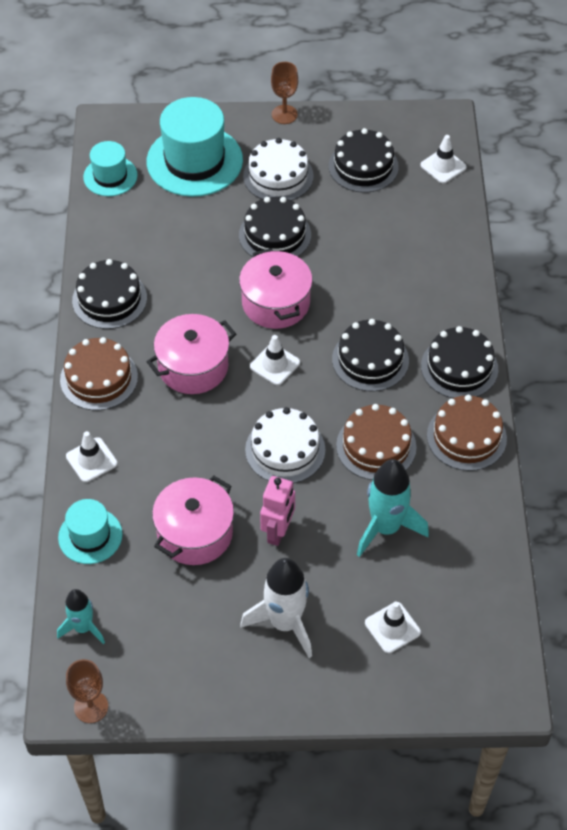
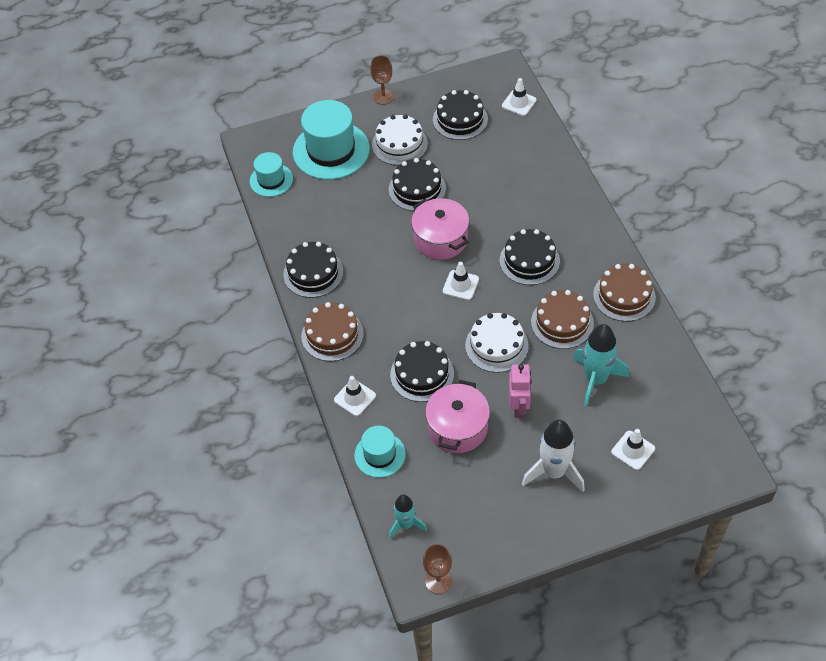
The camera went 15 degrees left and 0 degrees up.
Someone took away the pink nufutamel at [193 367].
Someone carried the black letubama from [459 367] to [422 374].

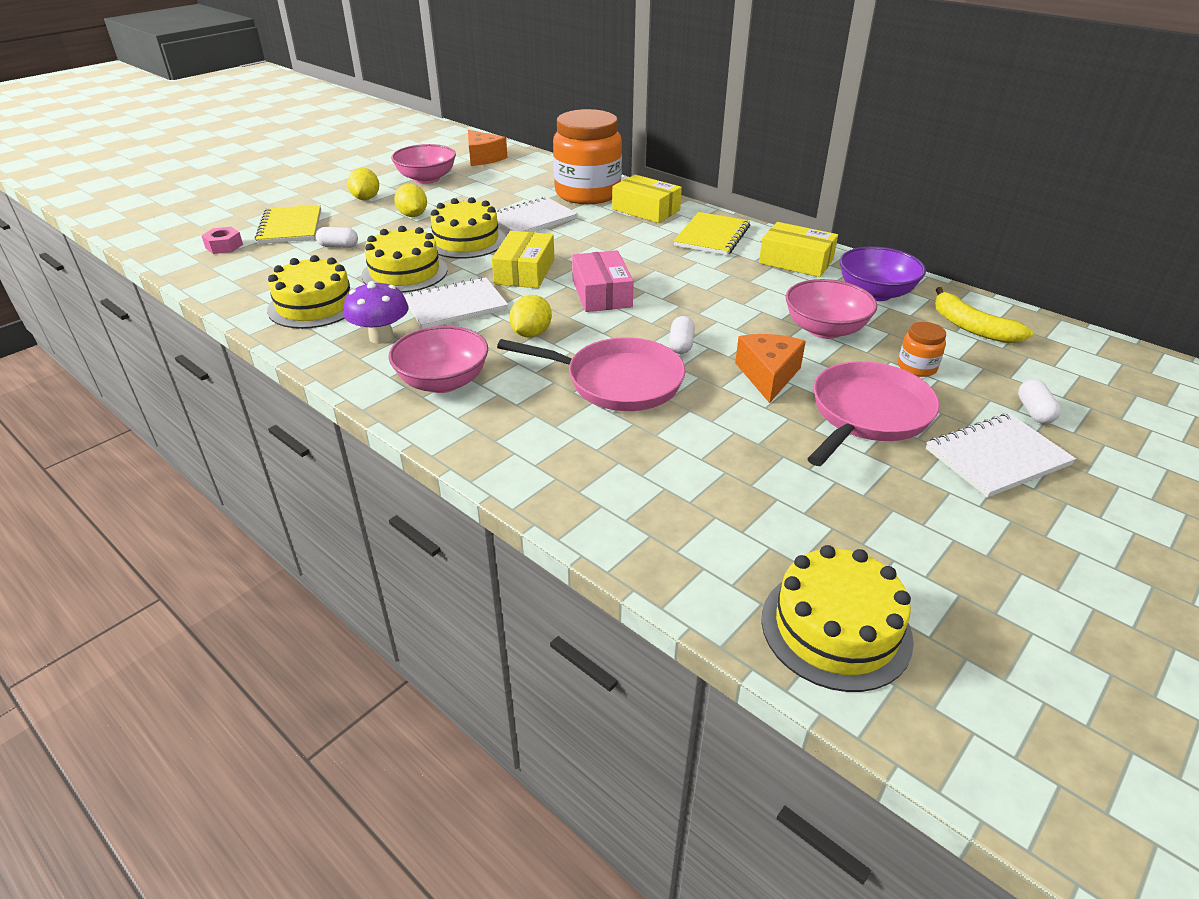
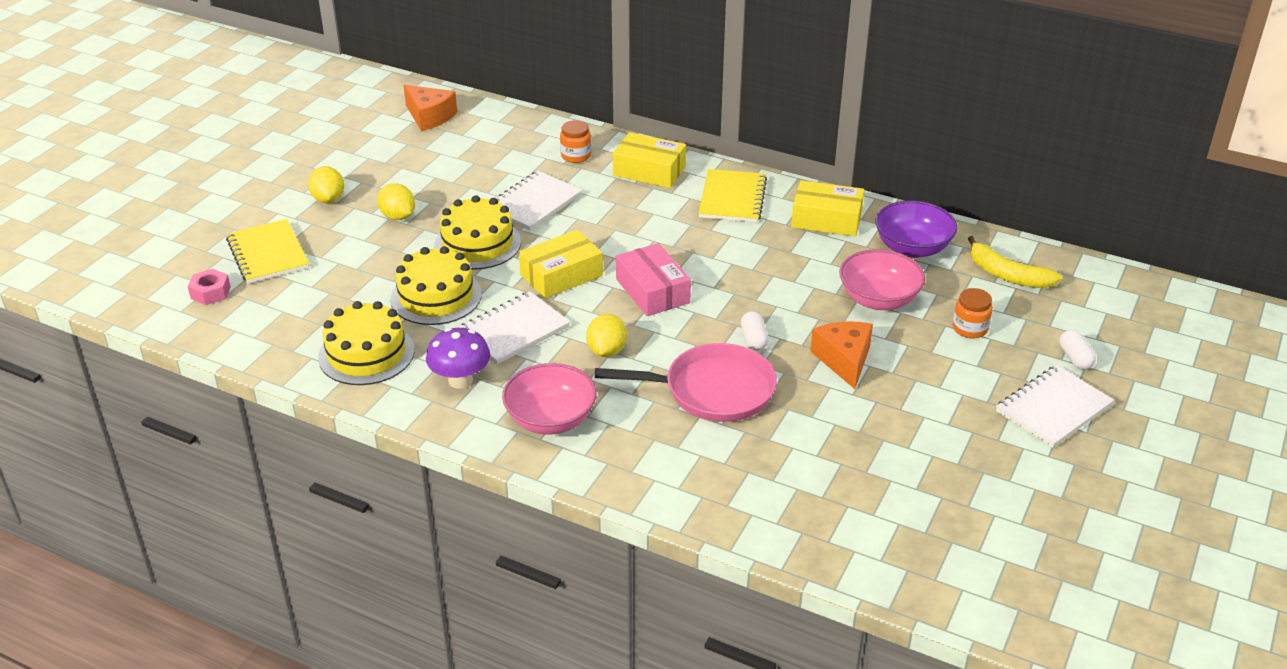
The camera went 15 degrees left and 0 degrees up.
Someone took away the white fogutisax at [338 246].
Someone took away the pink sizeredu at [426 179].
Someone took away the yellow letubama at [835 628].
Someone took away the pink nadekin at [867 414].
Someone rotated the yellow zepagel at [524 271] by 60 degrees clockwise.
Someone scaled the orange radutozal at [587 193] by 0.41.

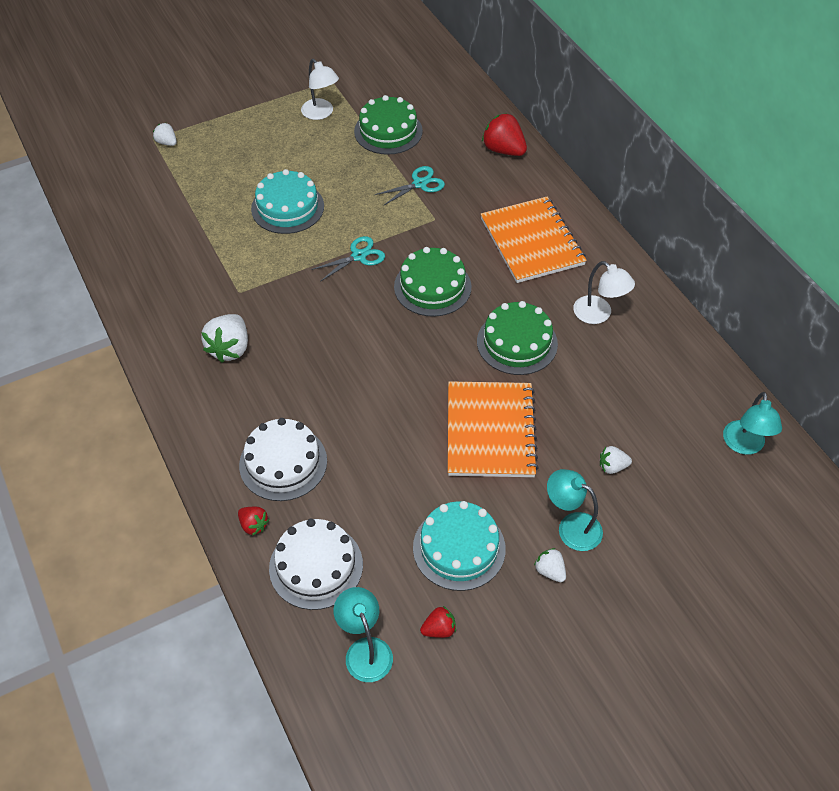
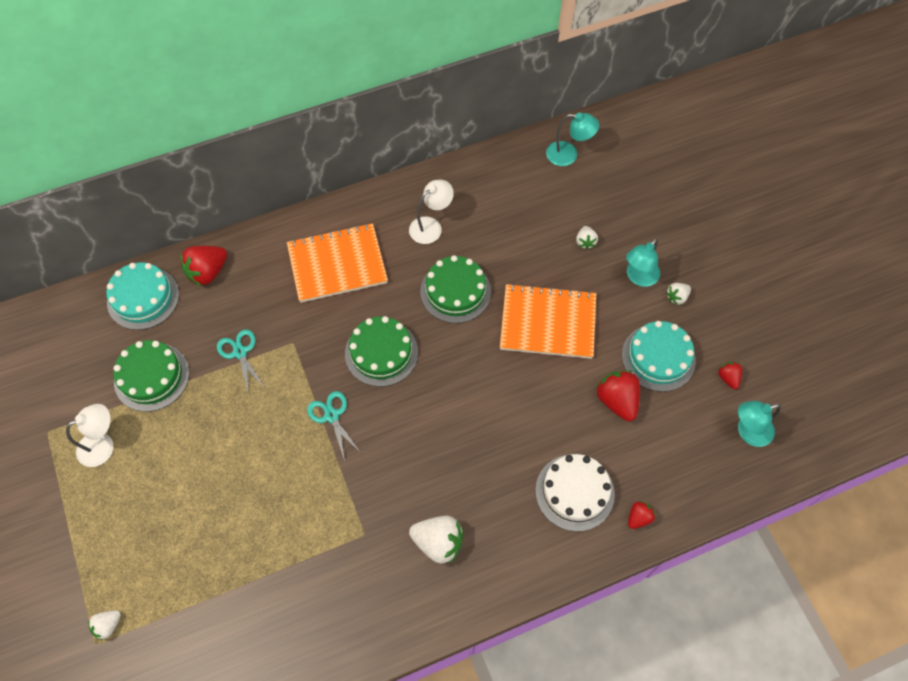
The camera went 85 degrees left and 10 degrees up.
Someone took away the white letubama at [316 566].
Someone put down the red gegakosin at [617 401].
Someone carried the turquoise letubama from [287 207] to [143 298].

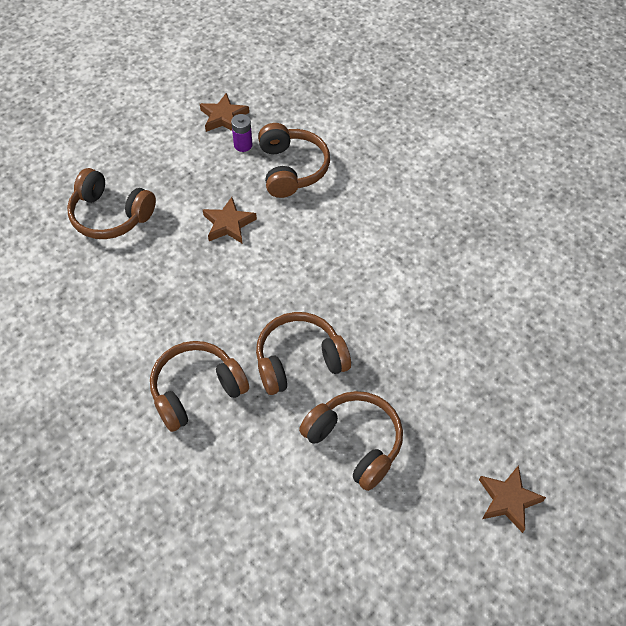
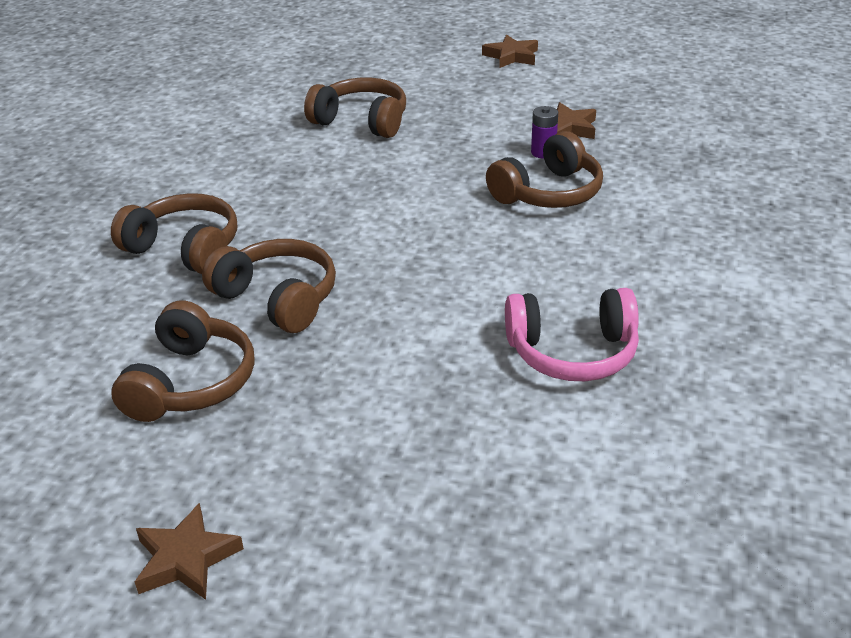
The camera went 60 degrees right and 20 degrees down.
Someone put down the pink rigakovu at [572 352].
Someone carried the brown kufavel from [228 224] to [511 56].
Someone rotated the brown rigakovu at [110 215] by 120 degrees clockwise.

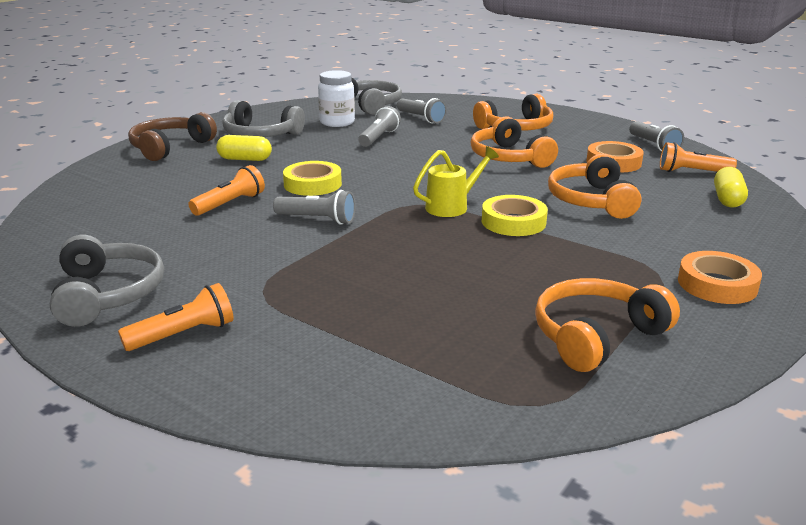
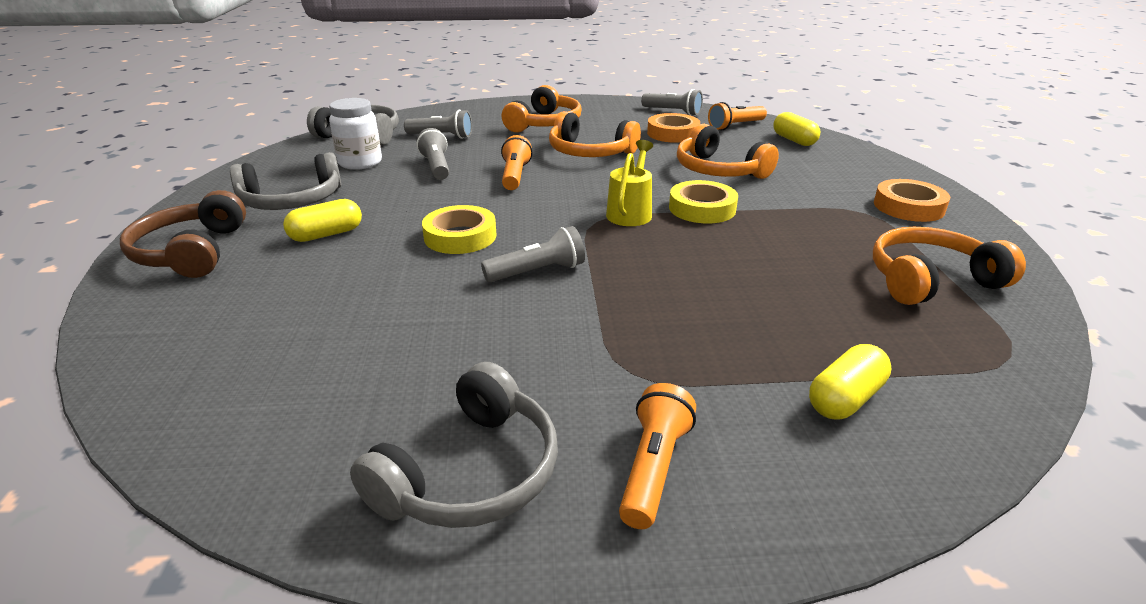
The camera went 40 degrees left and 5 degrees up.
Someone put down the yellow fogutisax at [845 398].
Someone carried the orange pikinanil from [230 204] to [515 175].
Someone rotated the grey rigakovu at [108 294] by 90 degrees clockwise.
Someone rotated the orange rigakovu at [596 336] by 60 degrees clockwise.

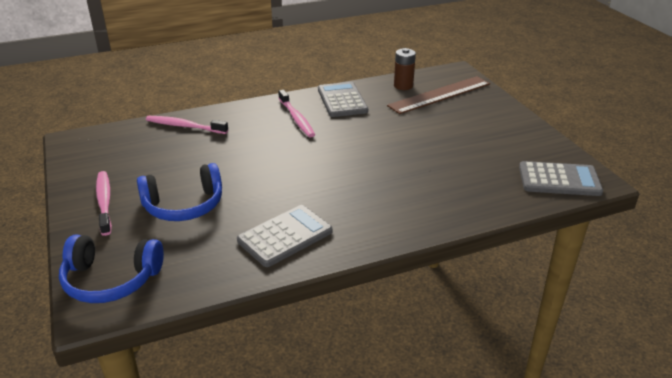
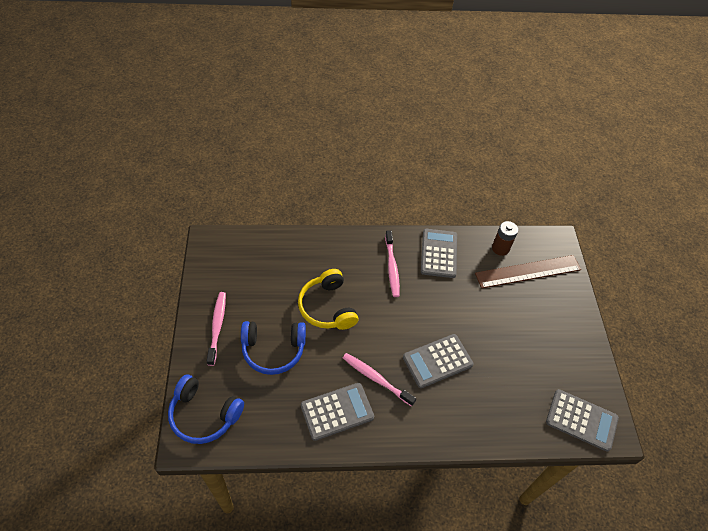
The camera went 15 degrees right and 20 degrees up.
Someone put down the yellow rigakovu at [327 307].
Someone put down the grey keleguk at [437 361].
Someone carried the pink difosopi from [184 126] to [376 378].

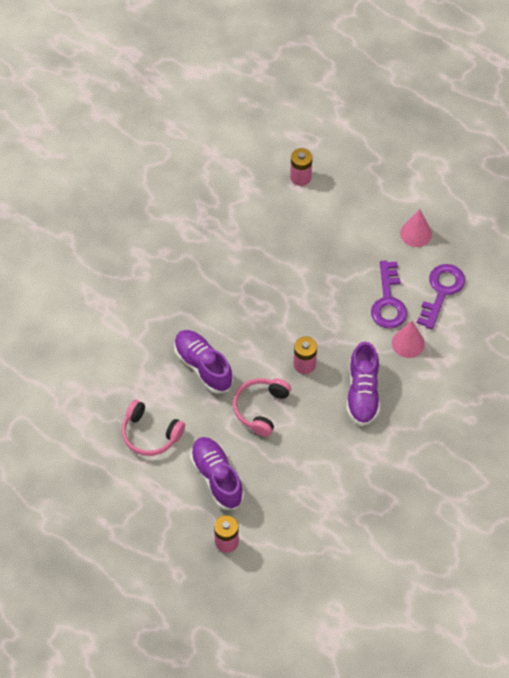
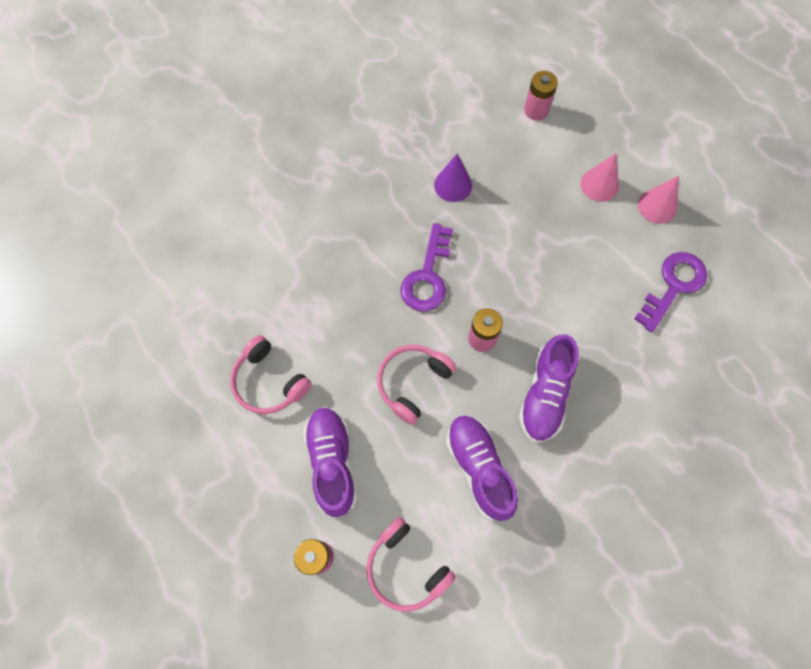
The camera went 15 degrees right and 10 degrees up.
Someone put down the pink rigakovu at [406 568].
Someone put down the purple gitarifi at [453 185].
Someone carried the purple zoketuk from [203 366] to [479 468].
Someone carried the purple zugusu from [388 301] to [427 276].
Someone carried the pink gitarifi from [408 343] to [599 185].

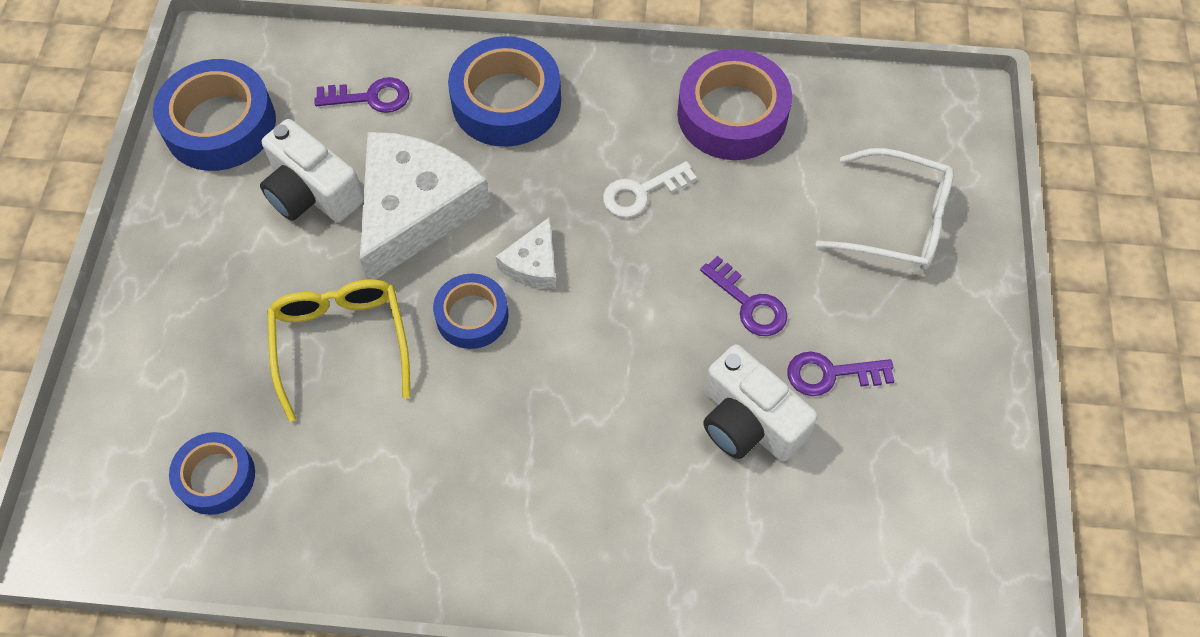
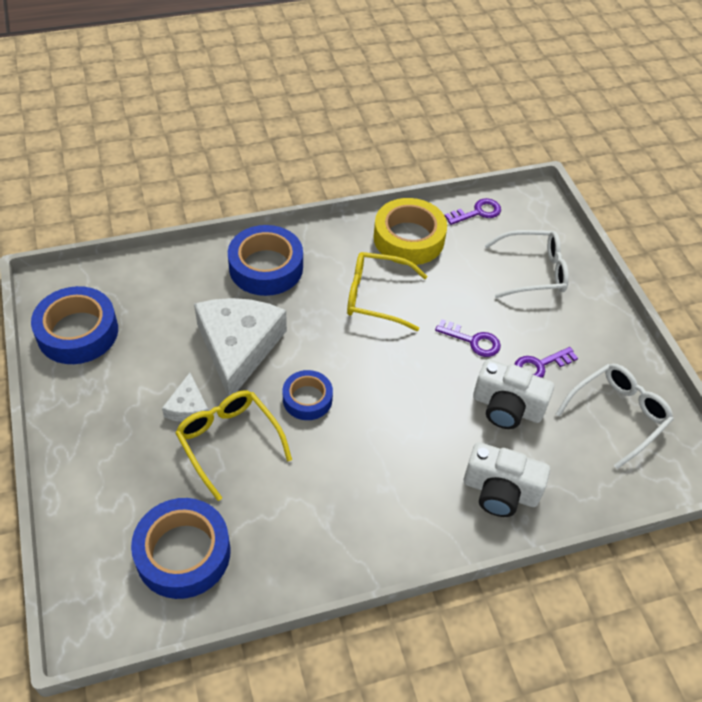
The camera went 25 degrees left and 10 degrees down.
Someone put down the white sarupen at [617 415].
Someone carried the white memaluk from [312 192] to [500 491].
Someone carried the purple zugusu from [370 97] to [477 212].
Someone carried the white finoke from [533 264] to [188 407].
Someone swapped the white zugusu at [641 192] for the yellow sarupen at [377 297].
Someone repainted the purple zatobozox at [732 114], which became the yellow zatobozox at [408 238].
Someone scaled the blue zatobozox at [216 477] by 1.66.

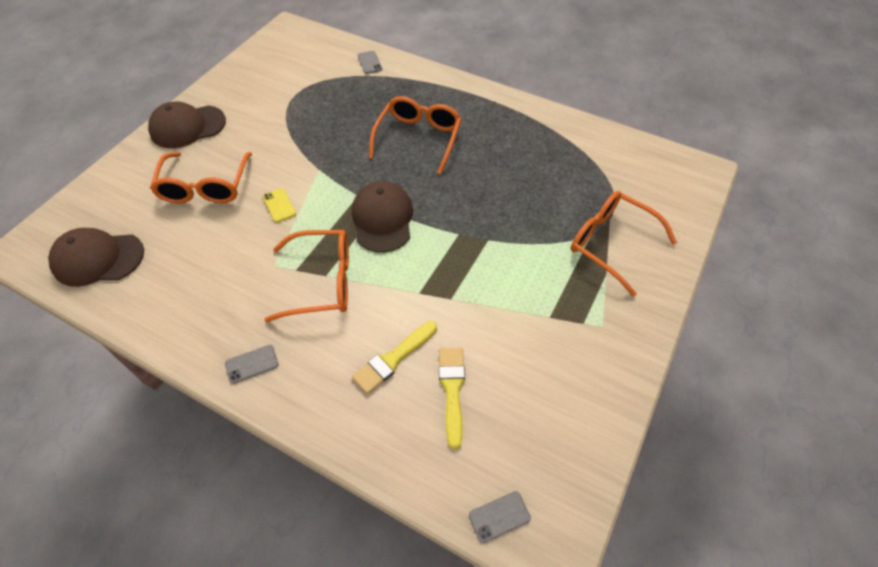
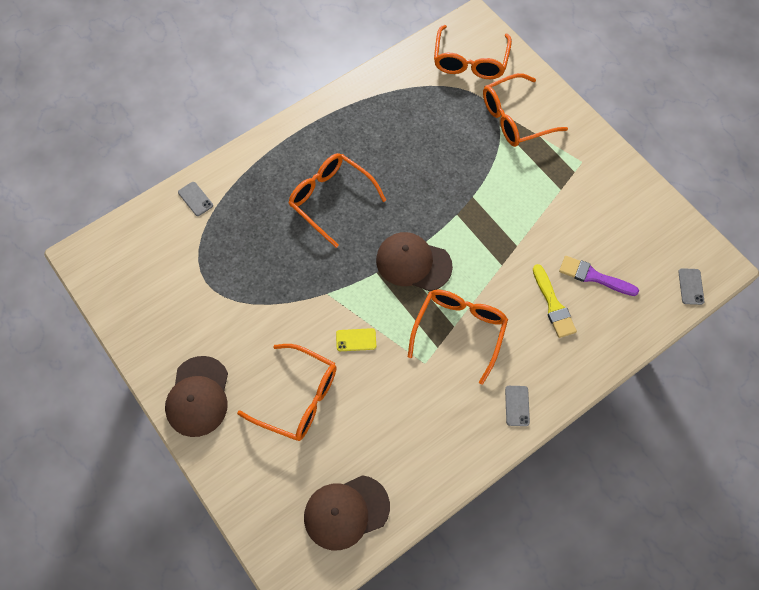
The camera went 65 degrees left and 10 degrees up.
Someone put down the orange sarupen at [470 61].
Someone repainted the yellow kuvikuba at [452 390], which became the purple kuvikuba at [593 276].
Someone rotated the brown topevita at [98 259] by 45 degrees clockwise.
Someone rotated the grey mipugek at [369 62] by 45 degrees clockwise.

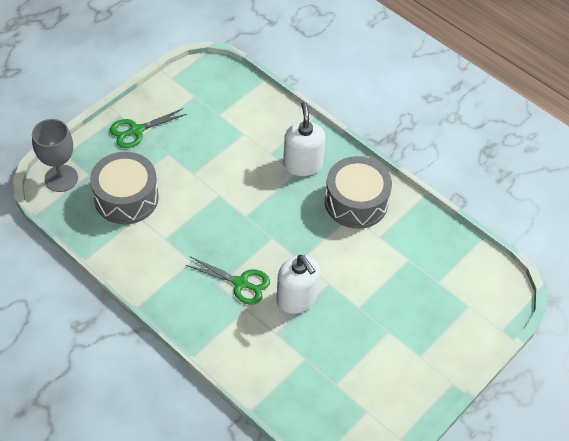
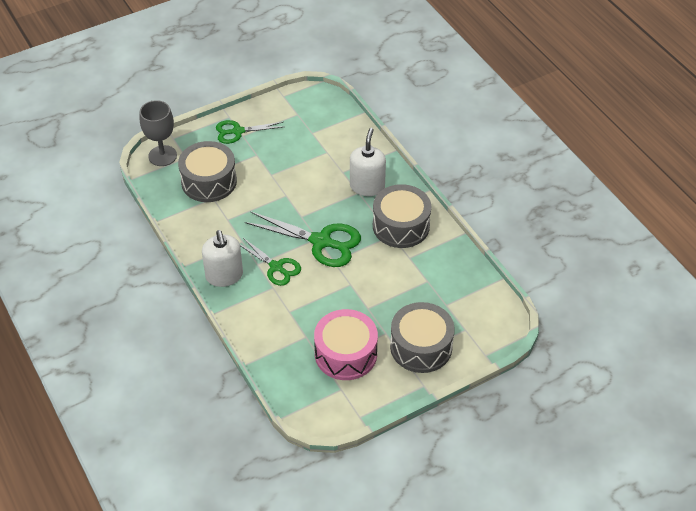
The camera went 20 degrees right and 5 degrees down.
Someone put down the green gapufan at [321 242].
Someone put down the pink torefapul at [346 354].
Someone put down the grey torefapul at [421 347].
Someone carried the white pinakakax from [296 298] to [224 276].

